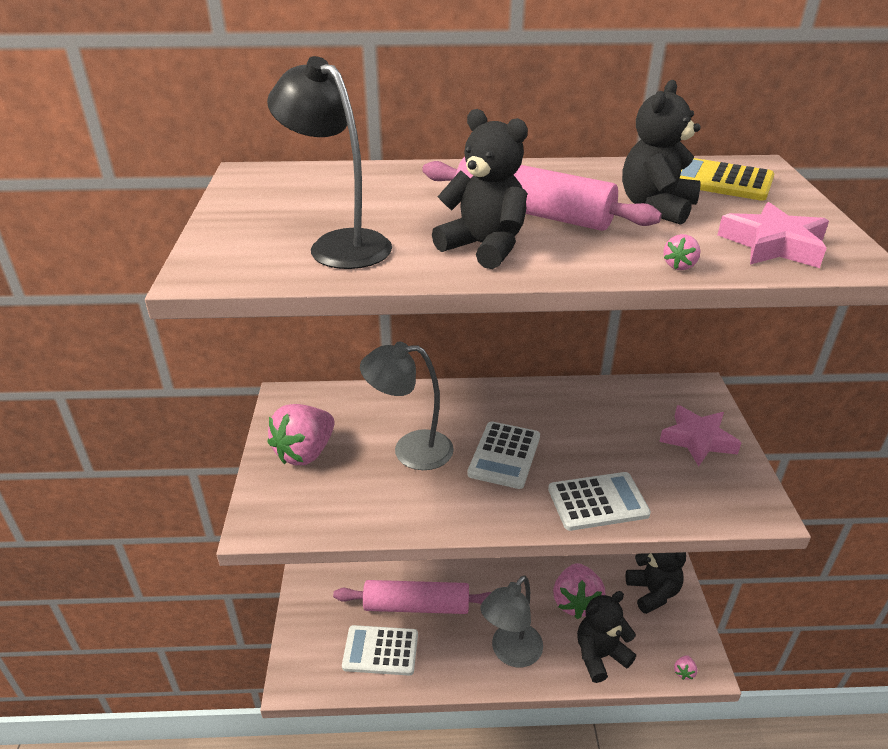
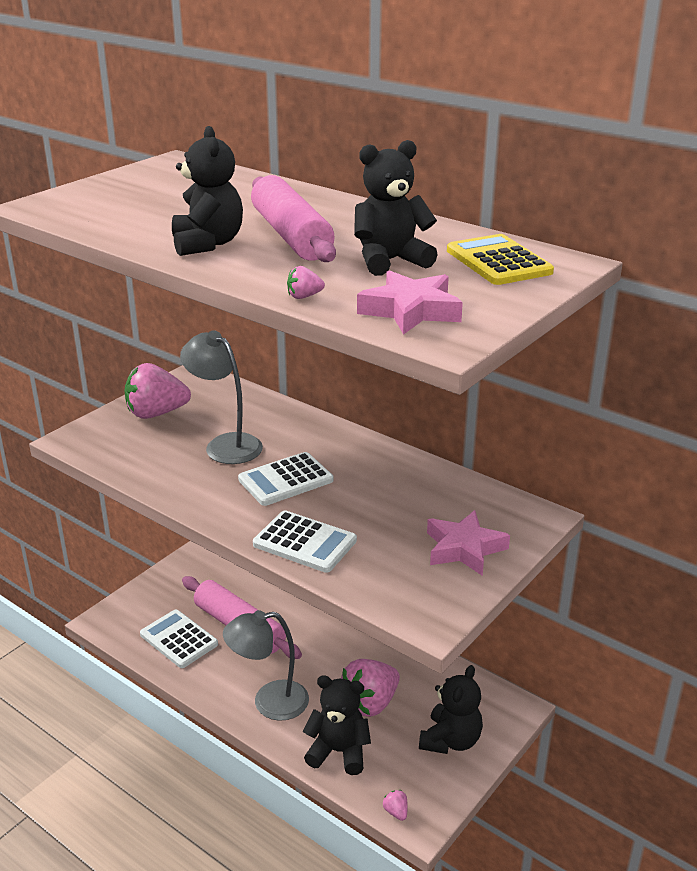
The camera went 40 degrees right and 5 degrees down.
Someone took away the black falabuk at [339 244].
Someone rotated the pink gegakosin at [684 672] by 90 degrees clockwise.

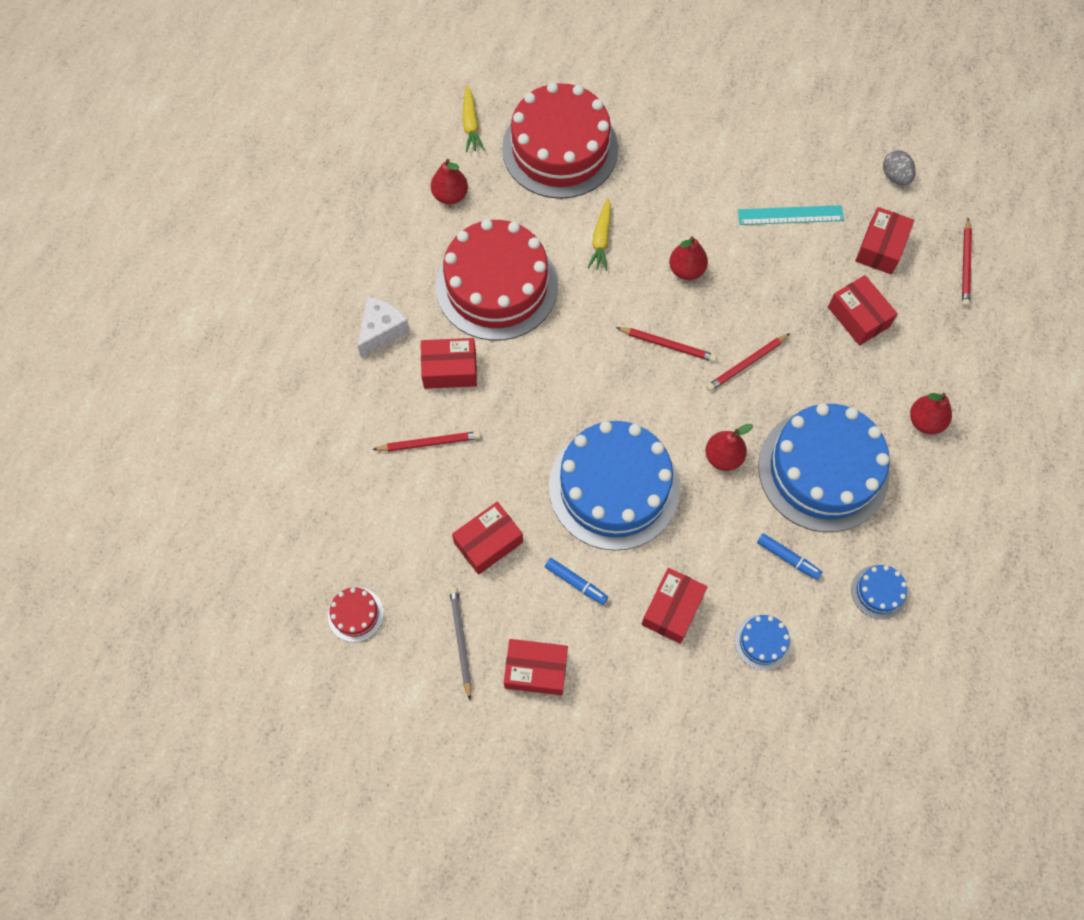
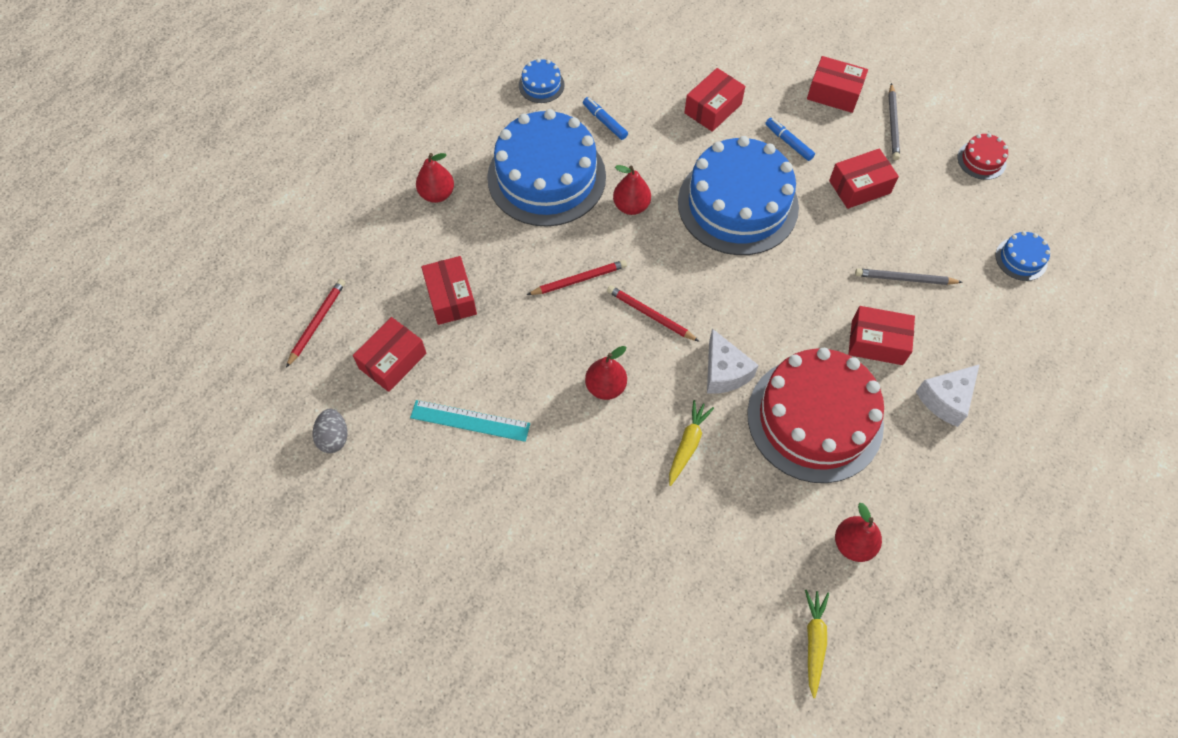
The camera went 165 degrees left and 5 degrees down.
Someone took away the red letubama at [560 149].
Someone put down the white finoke at [724 372].
Someone carried the blue letubama from [762 642] to [1021 259].
Someone repainted the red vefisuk at [429 443], which became the grey vefisuk at [905 279].

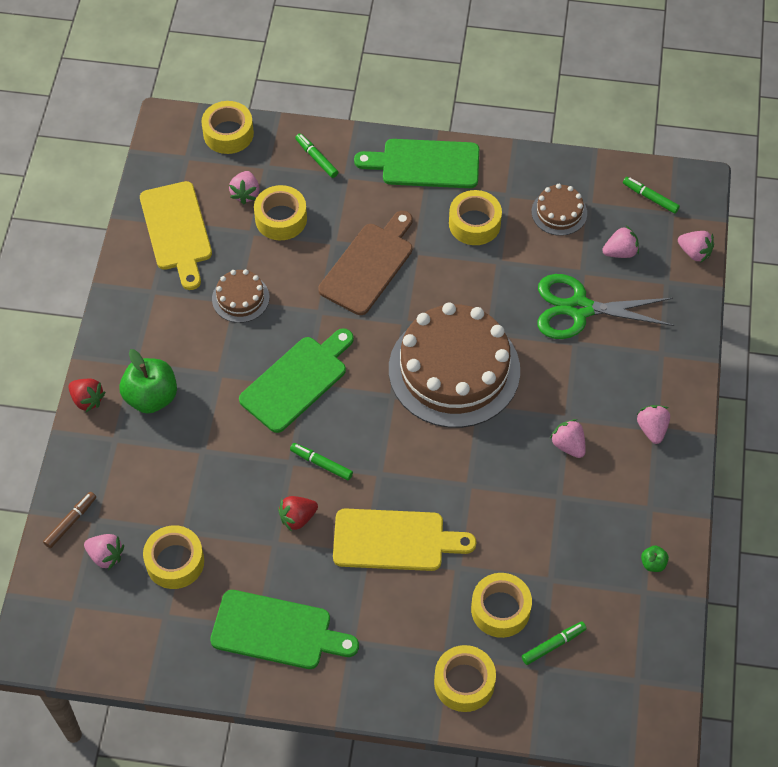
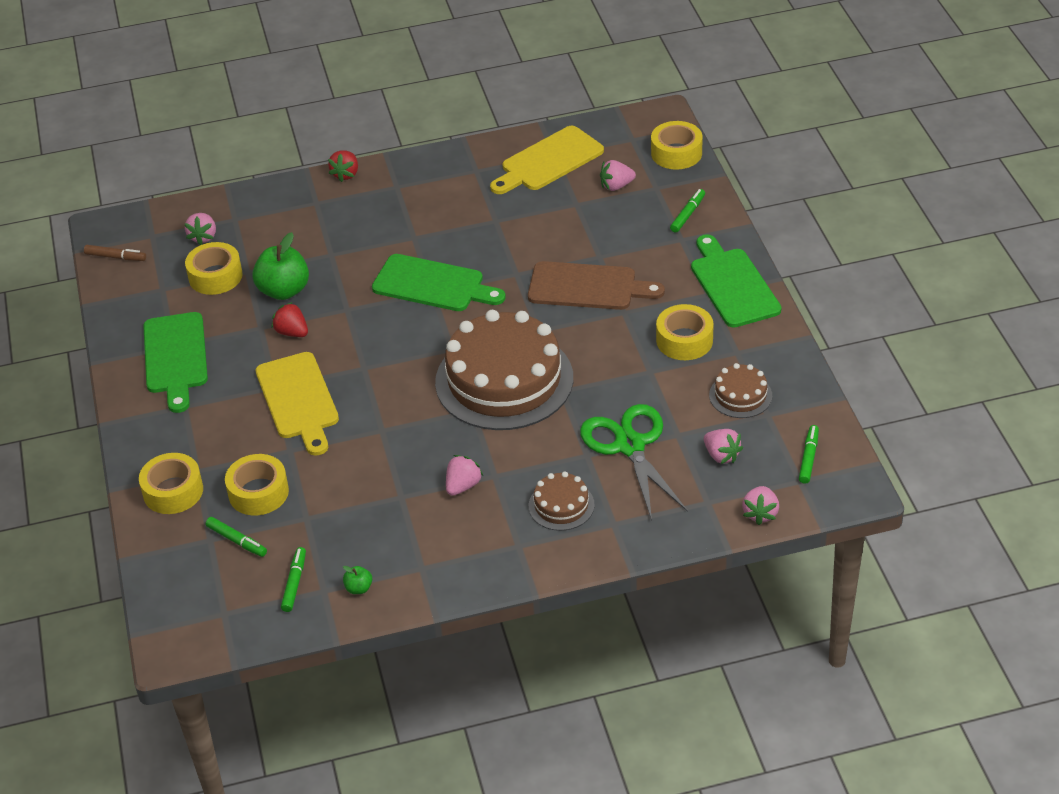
The camera went 70 degrees right and 15 degrees down.
Someone took away the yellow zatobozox at [281 219].
Someone took away the pink gegakosin at [652 429].
Someone carried the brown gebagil from [70 522] to [116 257].
Someone carried the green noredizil from [151 397] to [284 290].
Someone carried the brown letubama from [240 298] to [561 505].
Someone carried the green gebagil from [321 464] to [294 583].

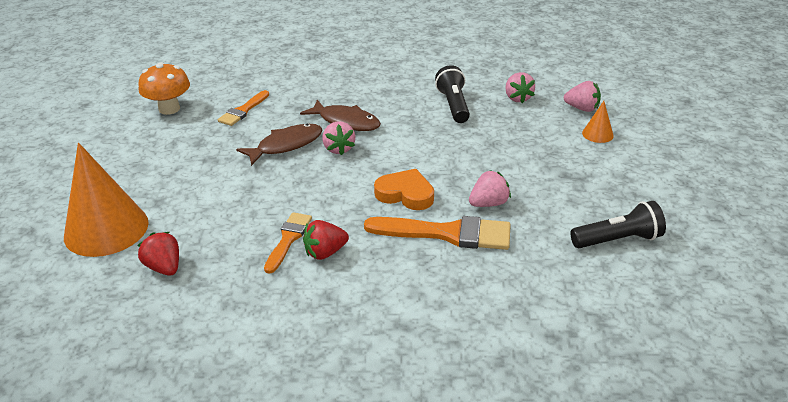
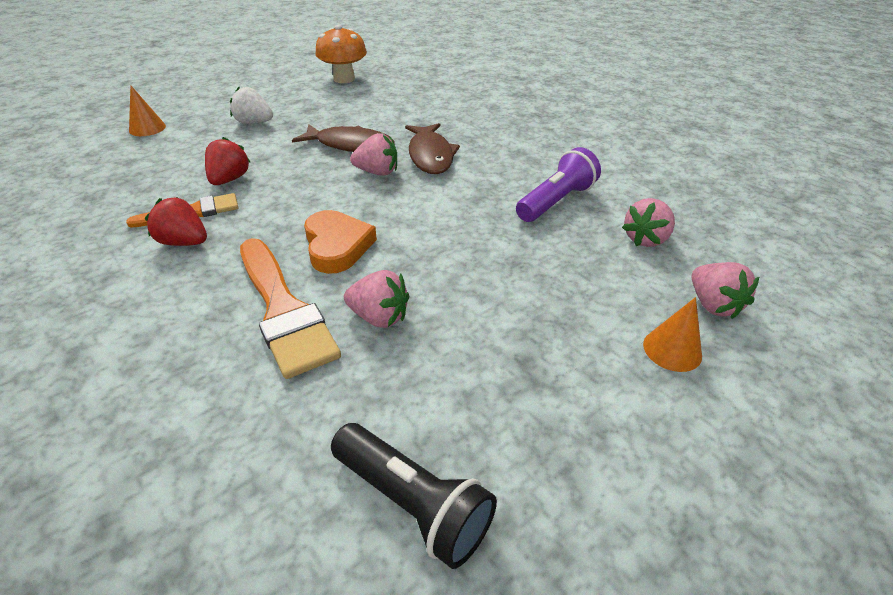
The camera went 50 degrees right and 5 degrees up.
Someone took away the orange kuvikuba at [243 111].
Someone put down the white gegakosin at [254 122].
Someone carried the red gegakosin from [164 267] to [229 179].
Someone repainted the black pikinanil at [453 105], which became the purple pikinanil at [556 201].
Someone rotated the pink gegakosin at [338 149] by 120 degrees counterclockwise.
Someone scaled the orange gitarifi at [106 229] by 0.44.

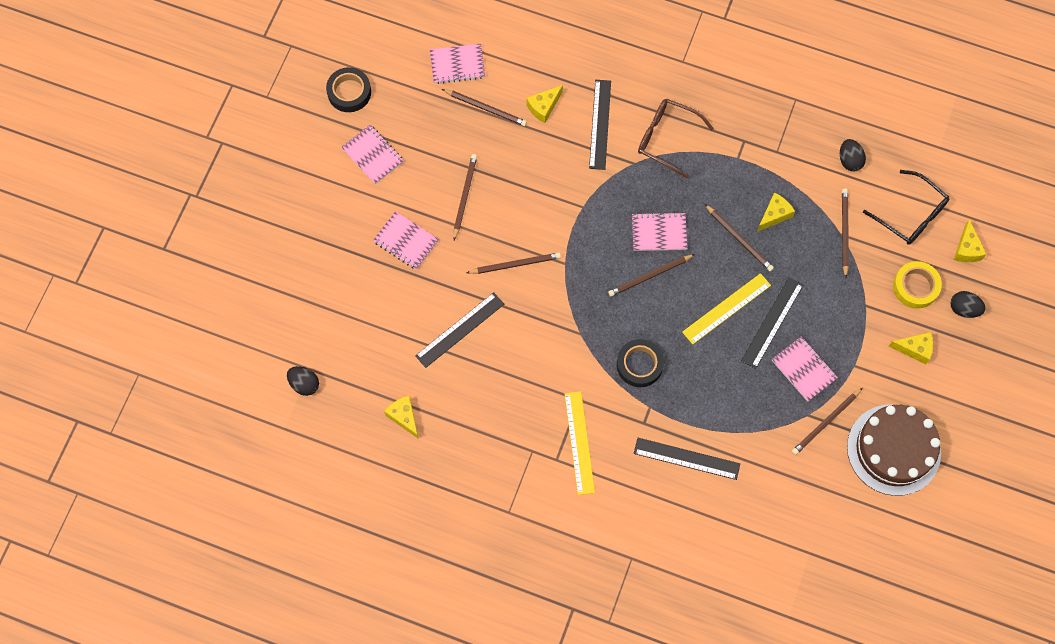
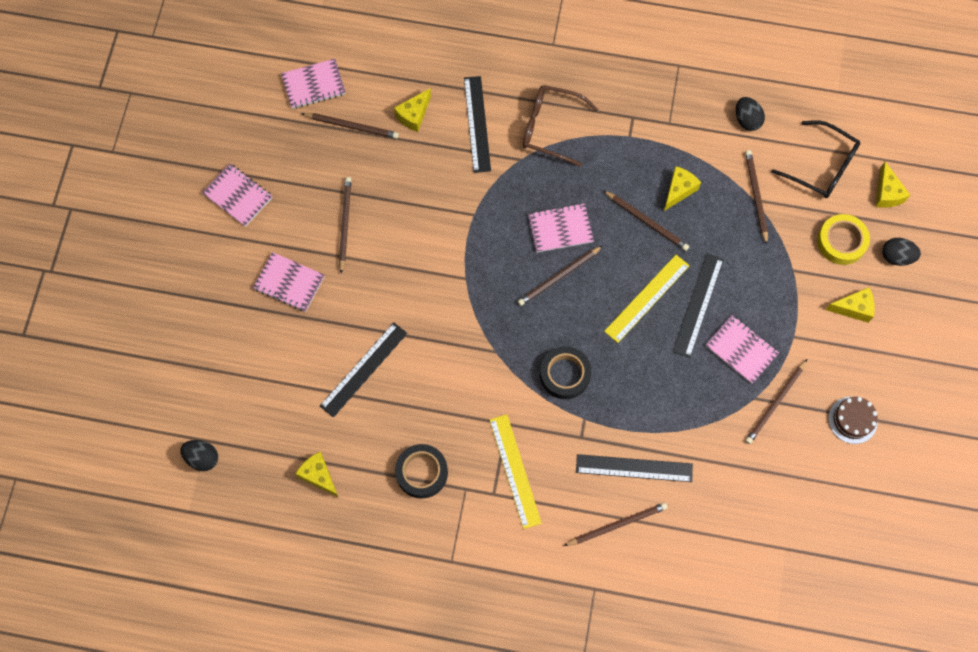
The camera went 10 degrees left and 0 degrees up.
Someone carried the black zatobozox from [349 92] to [422 472].
Someone carried the brown vefisuk from [515 264] to [617 524].
Someone scaled the brown letubama at [893 449] by 0.48.

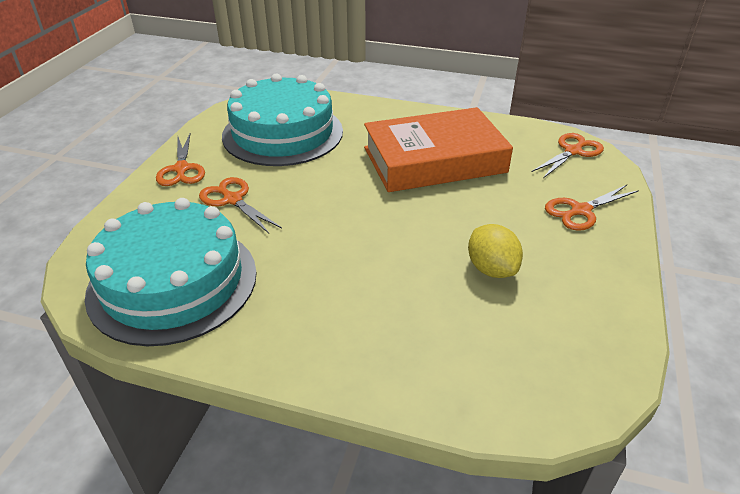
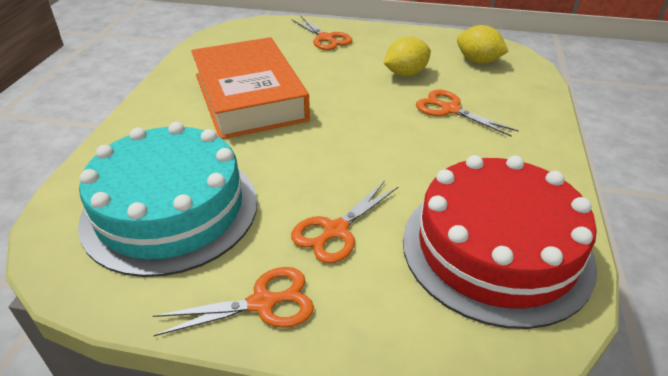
The camera went 95 degrees left and 0 degrees up.
Someone put down the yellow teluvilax at [478 61].
Someone carried the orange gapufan from [573 151] to [450 109].
Someone repainted the turquoise letubama at [173 282], which became the red letubama at [496 249].

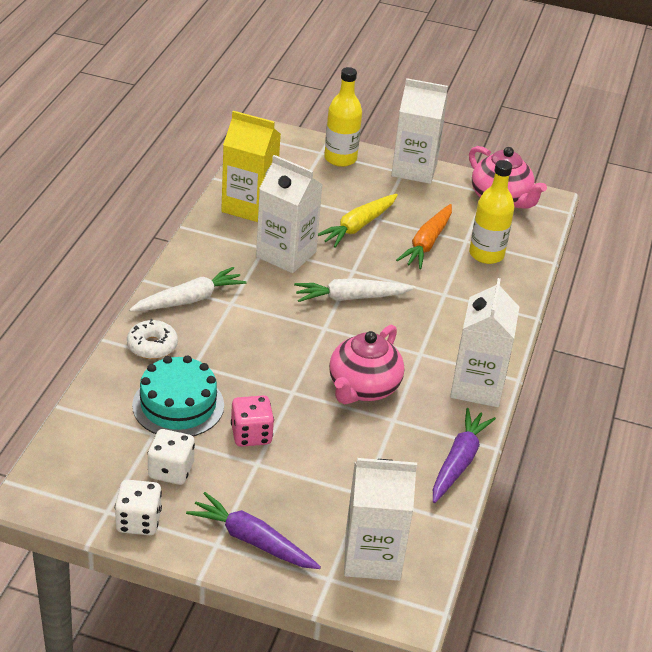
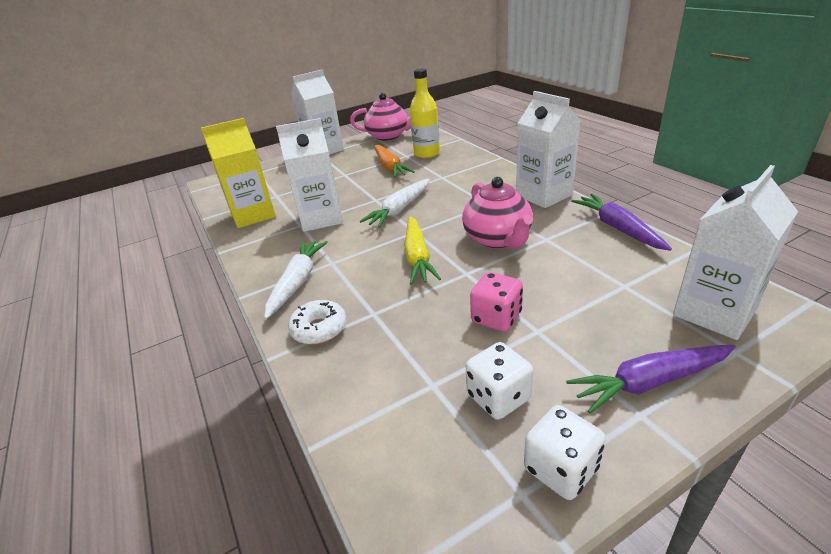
The camera went 40 degrees left and 5 degrees down.
Someone took away the turquoise letubama at [178 405].
Someone took away the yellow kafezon at [340 158].
Someone carried the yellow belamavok from [358 226] to [417 257].

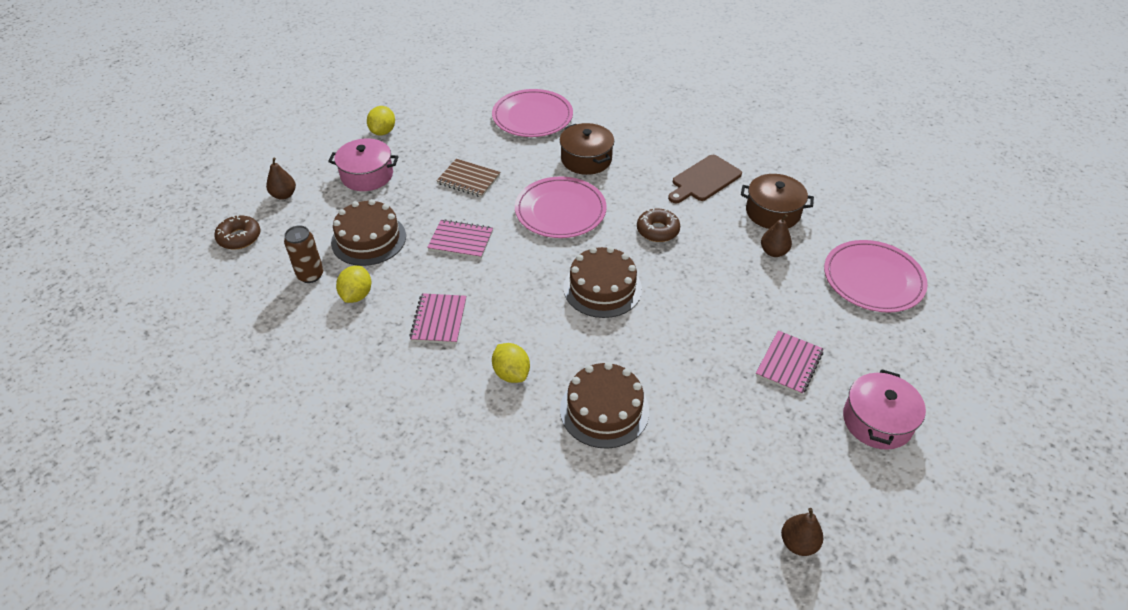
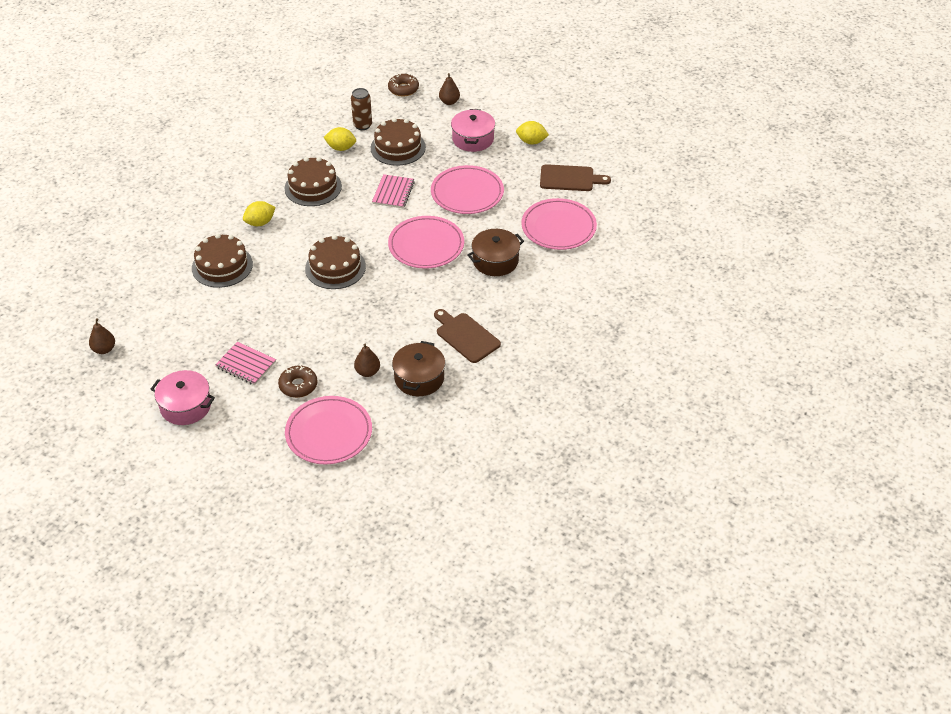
The camera went 90 degrees right and 0 degrees up.
Someone put down the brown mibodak at [570 178].
Someone carried the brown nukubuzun from [657 230] to [298 385].
Someone swapped the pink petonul at [439 320] for the brown letubama at [313 187].
Someone swapped the brown petonul at [468 180] for the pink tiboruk at [467 193].

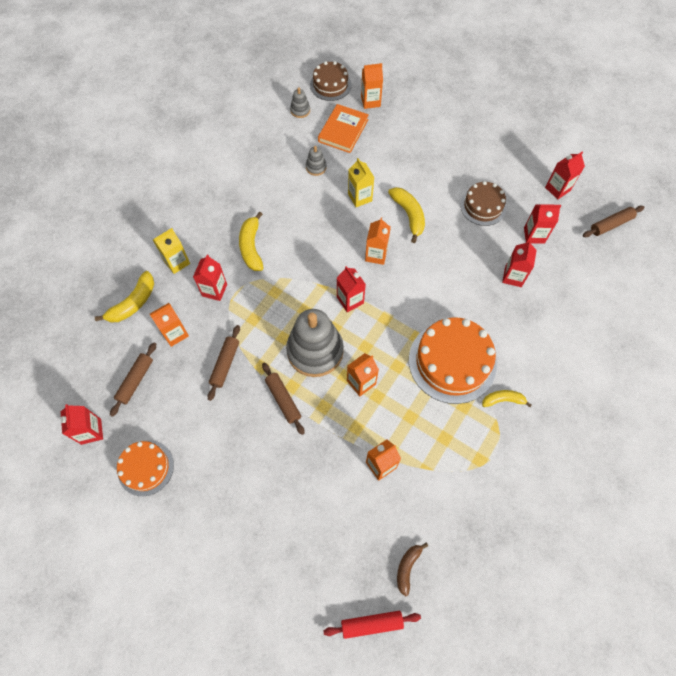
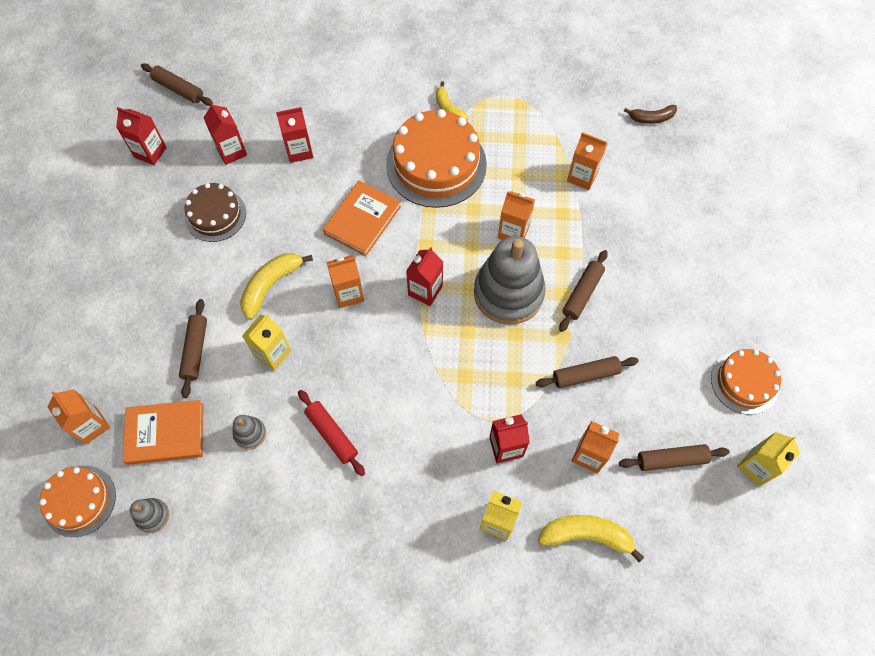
The camera went 120 degrees left and 0 degrees up.
Someone took away the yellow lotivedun at [251 247].
Someone put down the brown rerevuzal at [195 350].
Someone put down the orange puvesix at [362 220].
Someone carried the red rerevuzal from [371 624] to [332 434].
Someone repainted the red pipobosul at [91 431], which became the yellow pipobosul at [756 467].
Someone repainted the brown letubama at [330 85], which became the orange letubama at [79 501].

